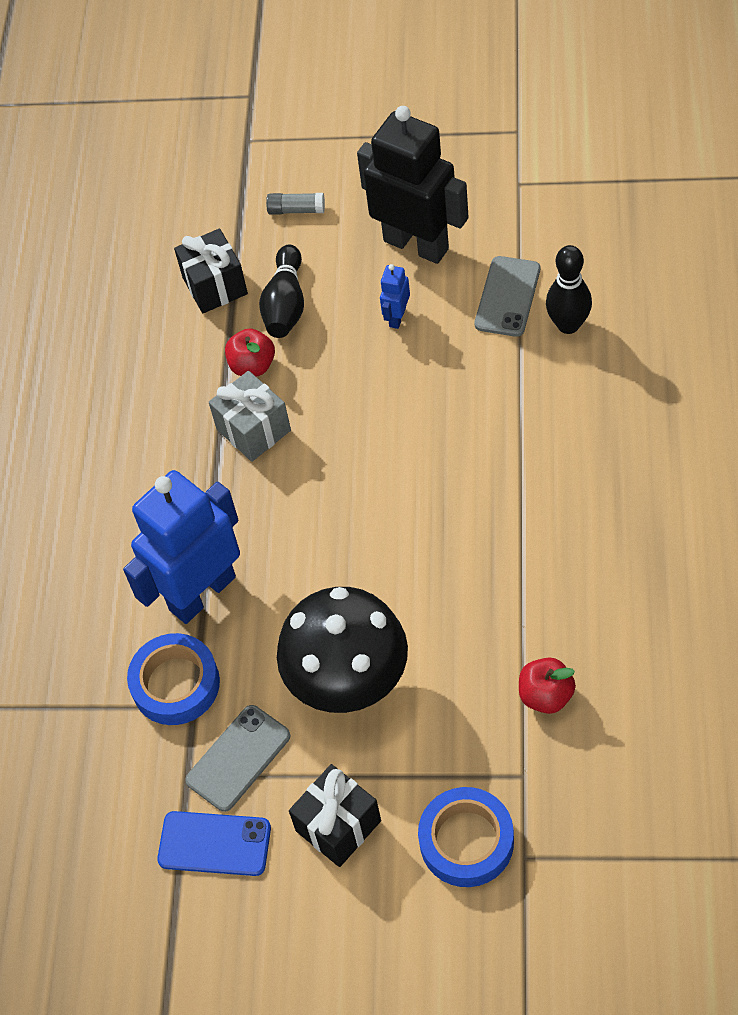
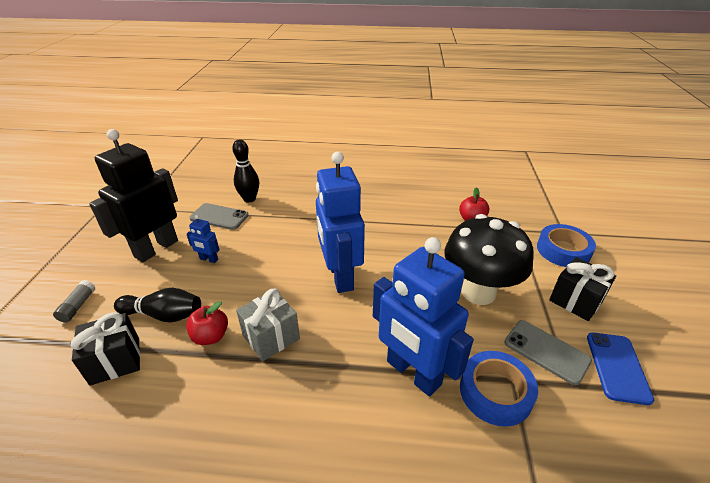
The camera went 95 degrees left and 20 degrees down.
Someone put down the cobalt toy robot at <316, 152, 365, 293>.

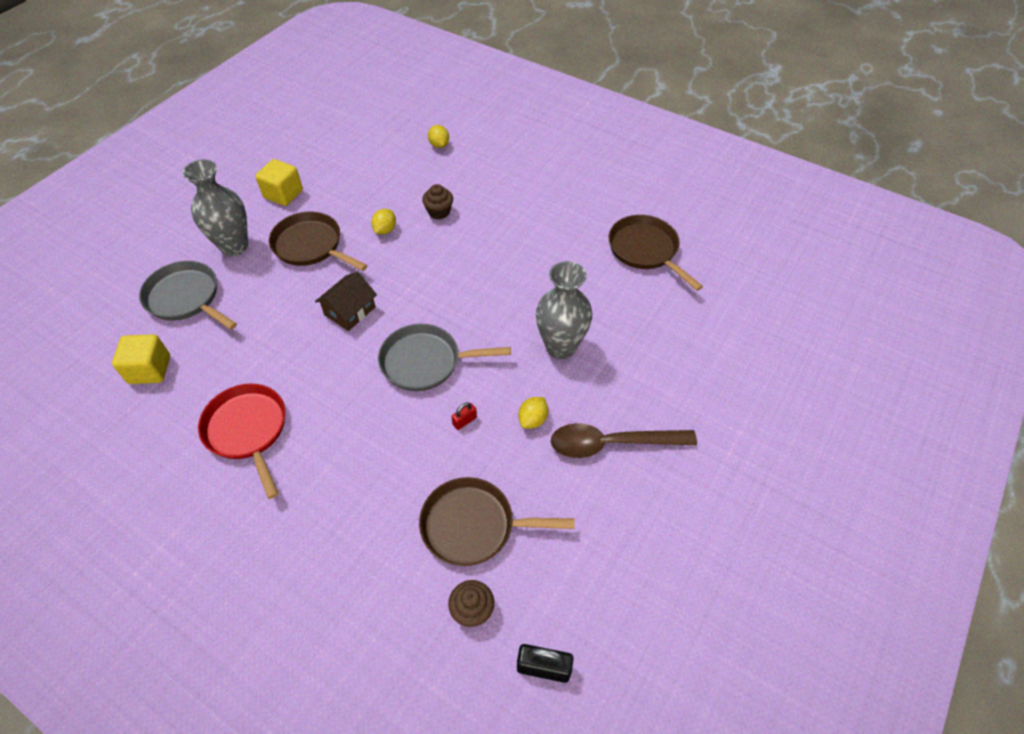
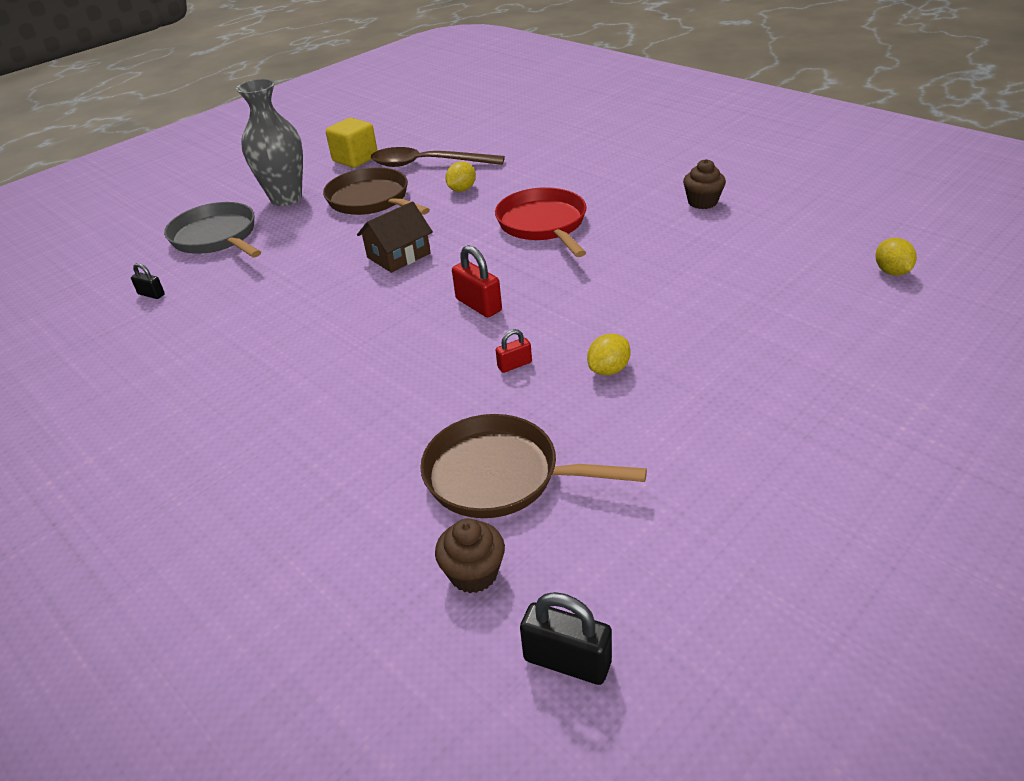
The camera went 15 degrees right and 15 degrees down.
Someone carried the yellow citrus fruit from <428, 125, 449, 148> to <875, 238, 917, 276>.
Someone carried the russet fairy cake from <422, 184, 453, 219> to <683, 159, 726, 209>.
Someone took away the russet pan at <609, 215, 703, 291>.
Someone took away the ash-grey tall vase at <536, 261, 592, 359>.
Someone swapped the ash-grey pan at <378, 324, 511, 391> for the crimson padlock at <452, 245, 502, 317>.
Someone swapped the yellow solid cube at <112, 334, 170, 384> for the black padlock at <131, 263, 165, 299>.
Someone carried the crimson pan from <198, 384, 286, 499> to <495, 187, 587, 257>.
Someone carried the russet teaspoon from <551, 423, 697, 458> to <371, 147, 505, 167>.

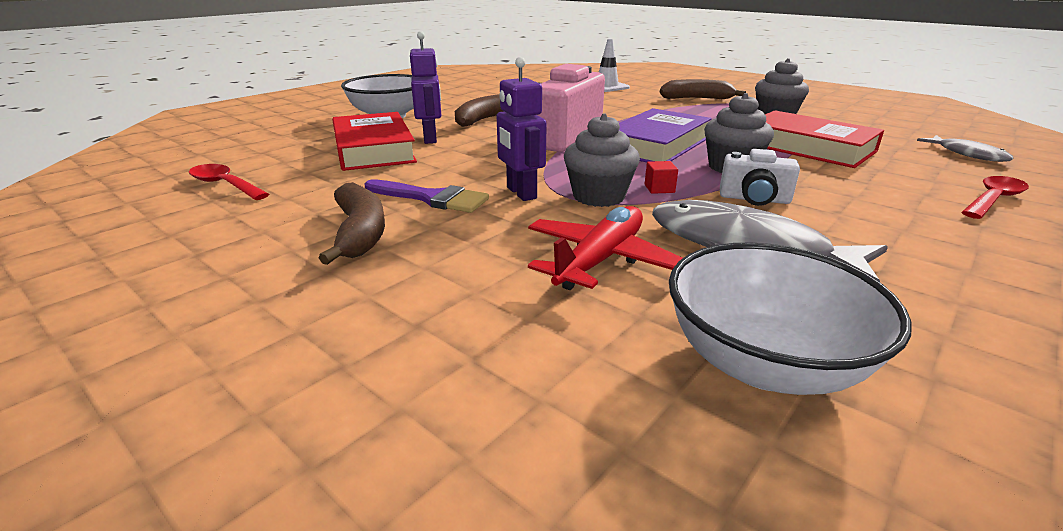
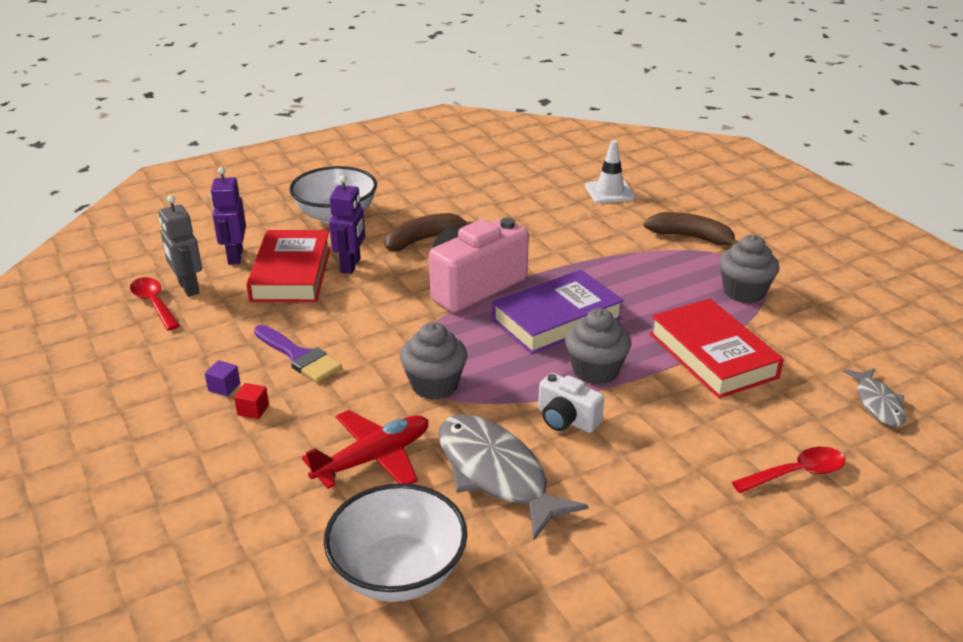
The camera went 20 degrees right and 5 degrees up.
Someone carried the royal purple toy robot from <497, 57, 547, 201> to <210, 167, 246, 265>.
Someone carried the crimson solid cube from <645, 161, 678, 194> to <234, 383, 269, 419>.
Someone swapped the russet toy banana at <319, 182, 385, 265> for the royal purple solid cube at <205, 360, 240, 396>.
Someone put down the ash-grey toy robot at <159, 195, 202, 297>.

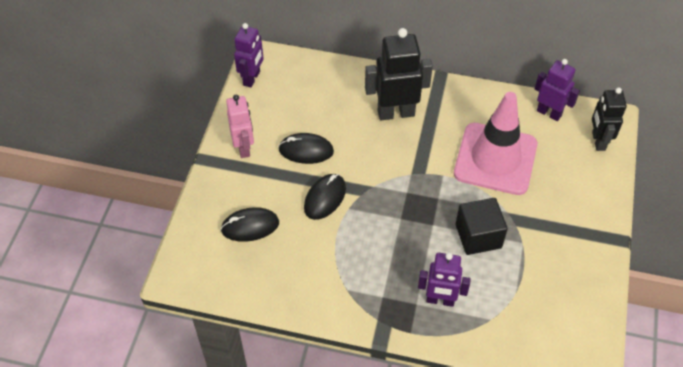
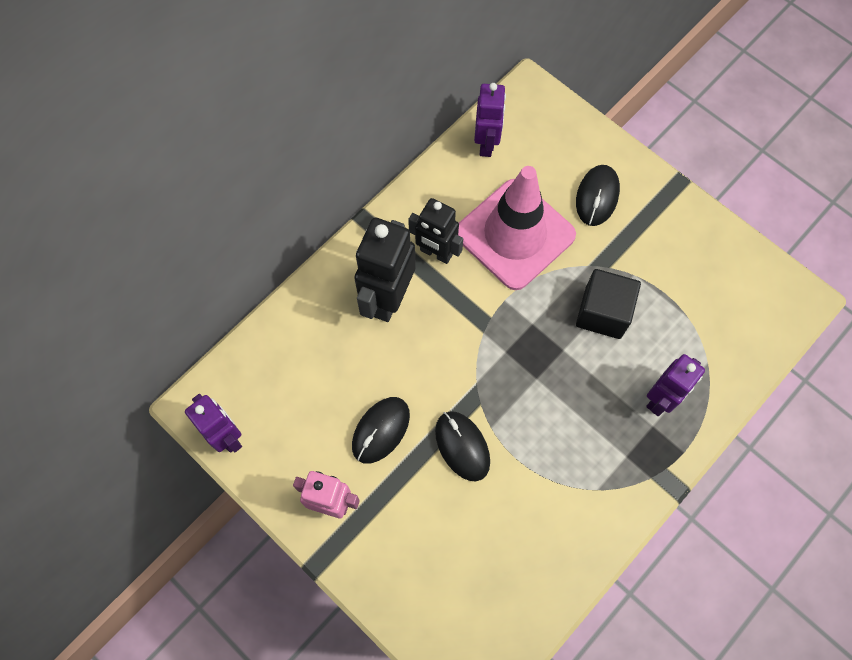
The camera went 60 degrees left and 15 degrees up.
Someone rotated the royal purple toy robot at <535, 59, 580, 121> by 120 degrees clockwise.
Someone carried the black toy robot from <592, 88, 627, 151> to <408, 198, 463, 264>.
Someone carried the black PC mouse from <220, 207, 279, 242> to <576, 165, 620, 226>.

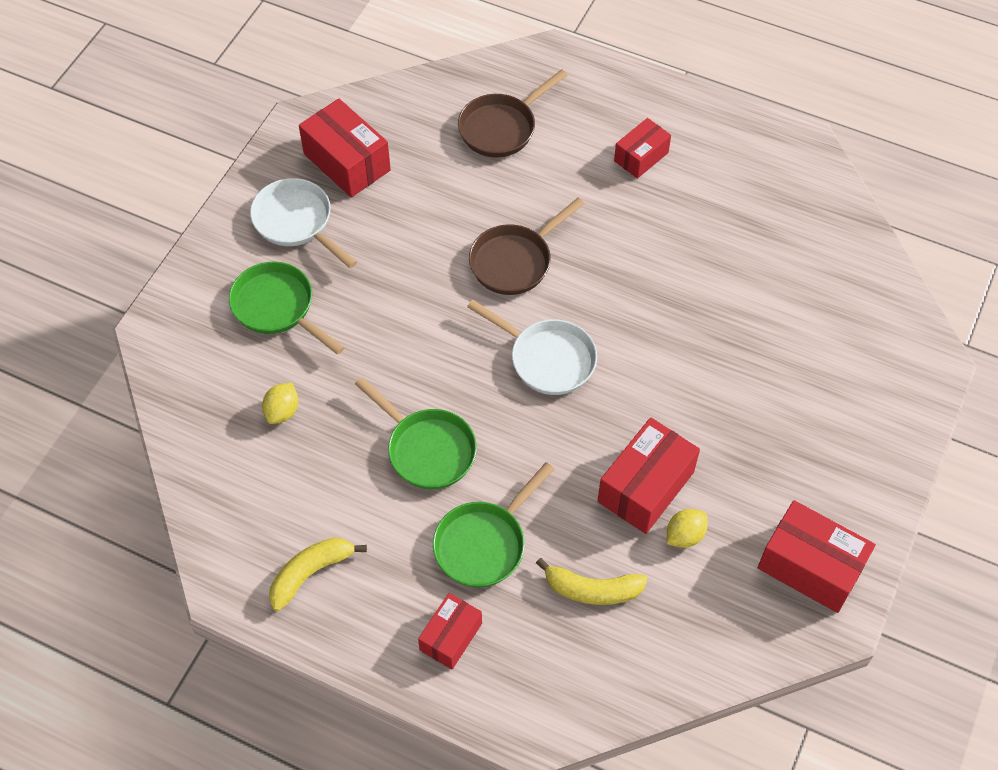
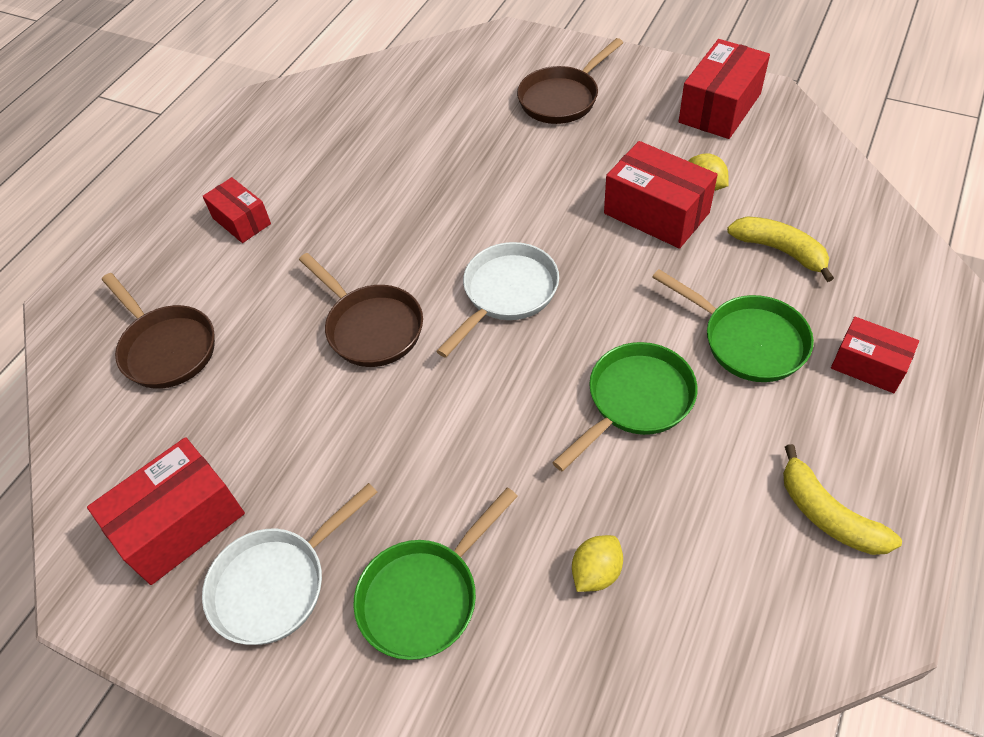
The camera went 85 degrees left and 5 degrees down.
Someone rotated the yellow citrus fruit at <262, 383, 298, 424> by 75 degrees counterclockwise.
Someone rotated the yellow toy banana at <536, 558, 648, 605> by 60 degrees counterclockwise.
Someone put down the russet pan at <517, 38, 623, 124>.

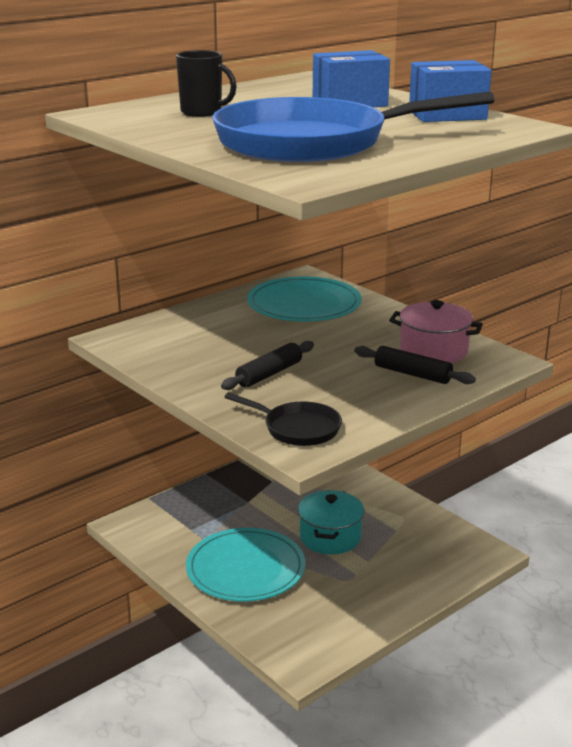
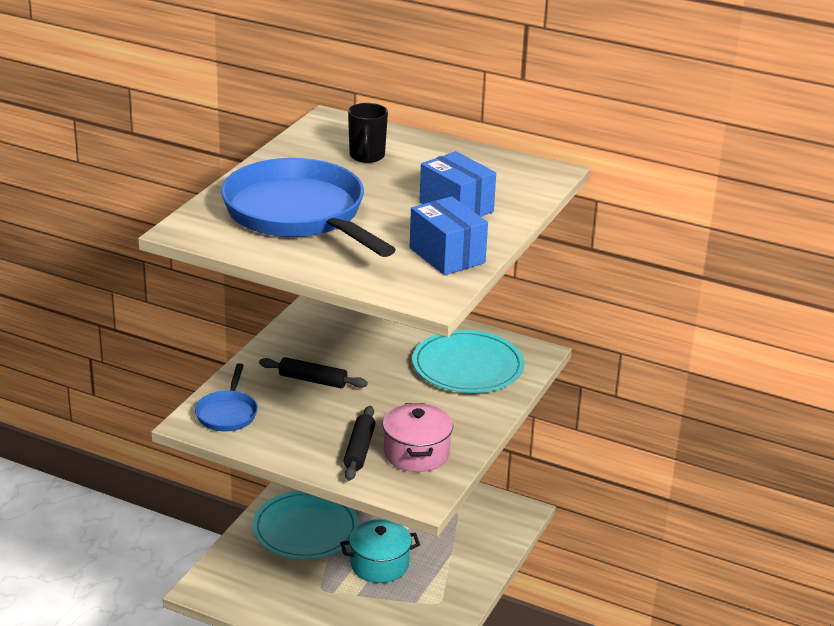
The camera went 65 degrees right and 5 degrees up.
Someone repainted the black pan at <225, 393, 342, 446>, which became the cobalt pan at <195, 363, 258, 431>.

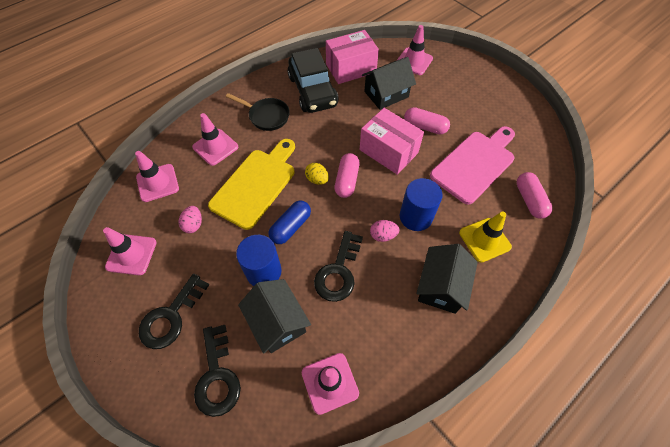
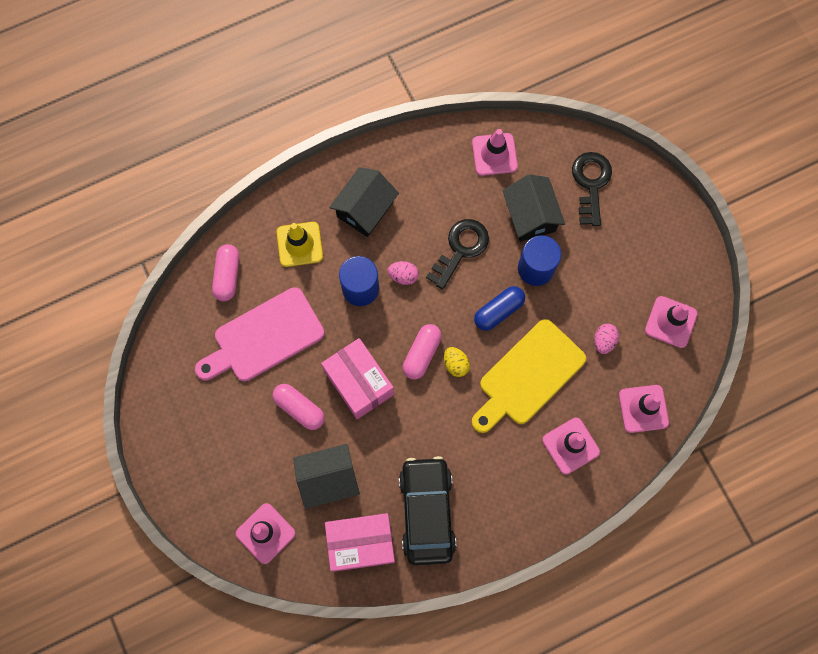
The camera went 165 degrees left and 15 degrees up.
Someone took away the black pan at <226, 93, 290, 131>.
Someone took away the black door key at <139, 274, 209, 349>.

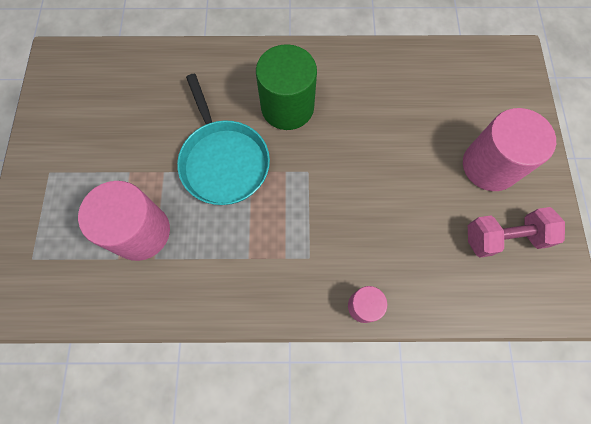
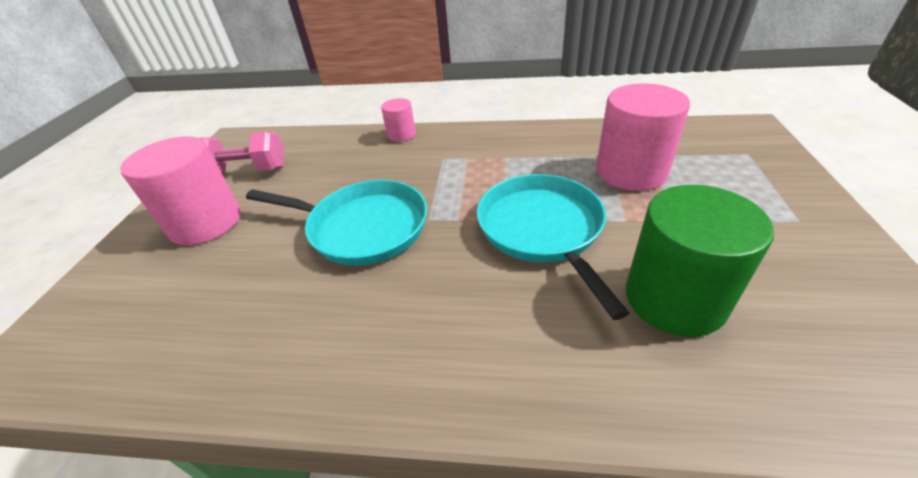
The camera went 170 degrees left and 30 degrees down.
Someone carried the emerald cylinder from <256, 44, 317, 130> to <626, 185, 774, 337>.
Someone put down the teal pan at <246, 180, 427, 266>.

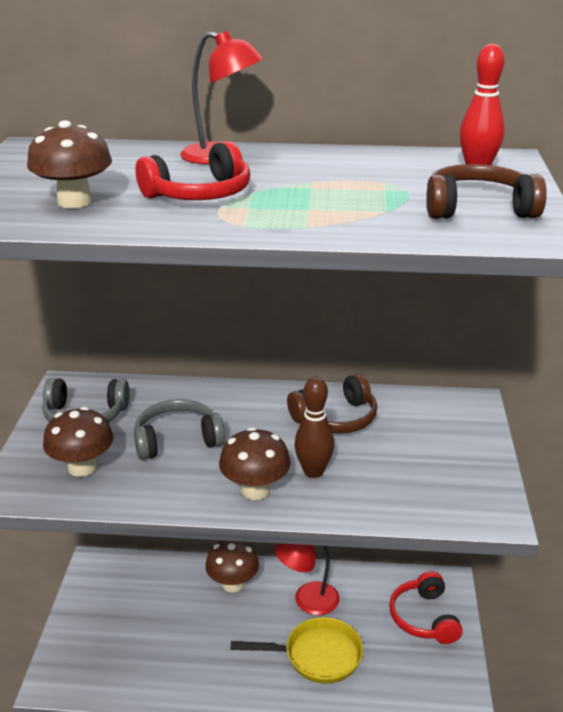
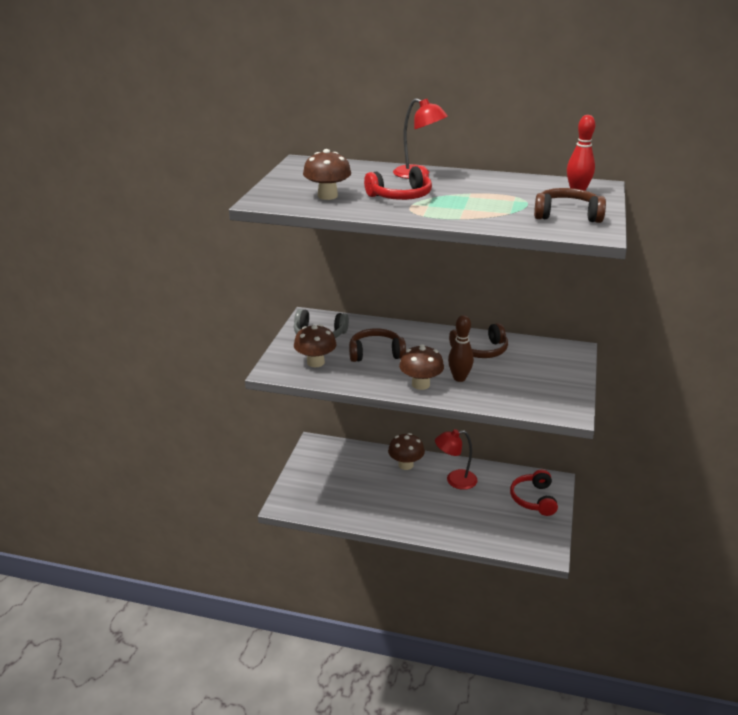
The camera went 10 degrees right and 0 degrees up.
Someone repainted the ash-grey headphones at <134, 399, 225, 460>, which became the russet headphones at <349, 328, 406, 362>.
Someone took away the yellow pan at <231, 617, 363, 684>.

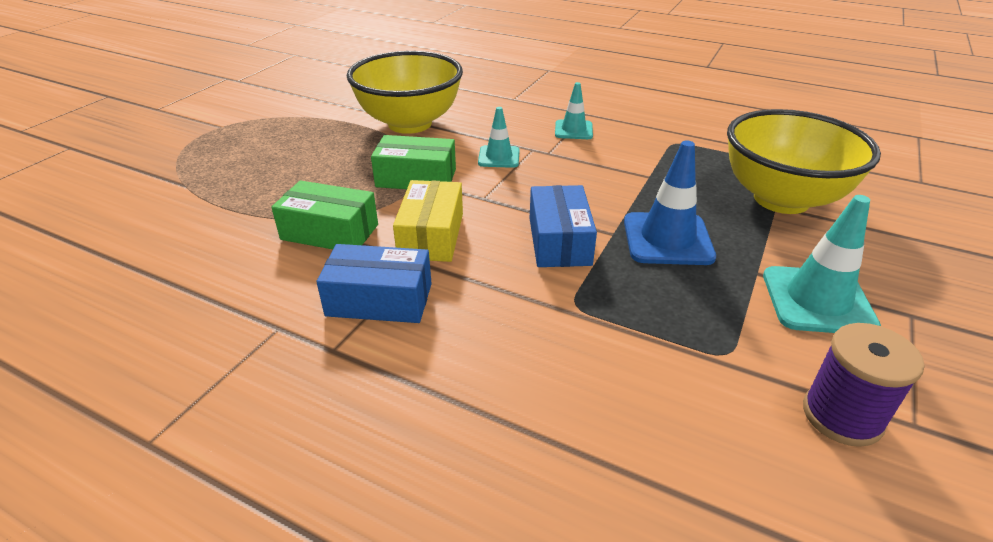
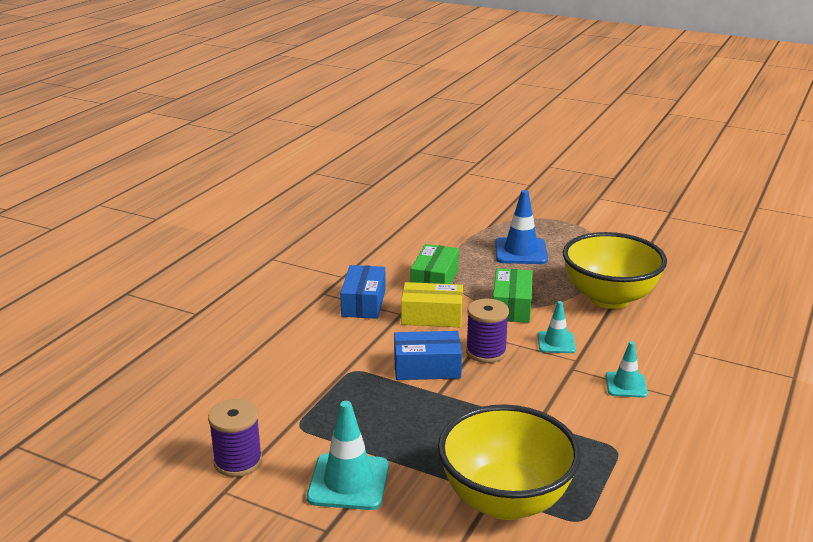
The camera went 90 degrees right and 10 degrees down.
Someone carried the cobalt traffic cone from <624, 140, 716, 265> to <495, 190, 548, 264>.
Someone put down the royal purple reel of thread at <466, 299, 509, 363>.

